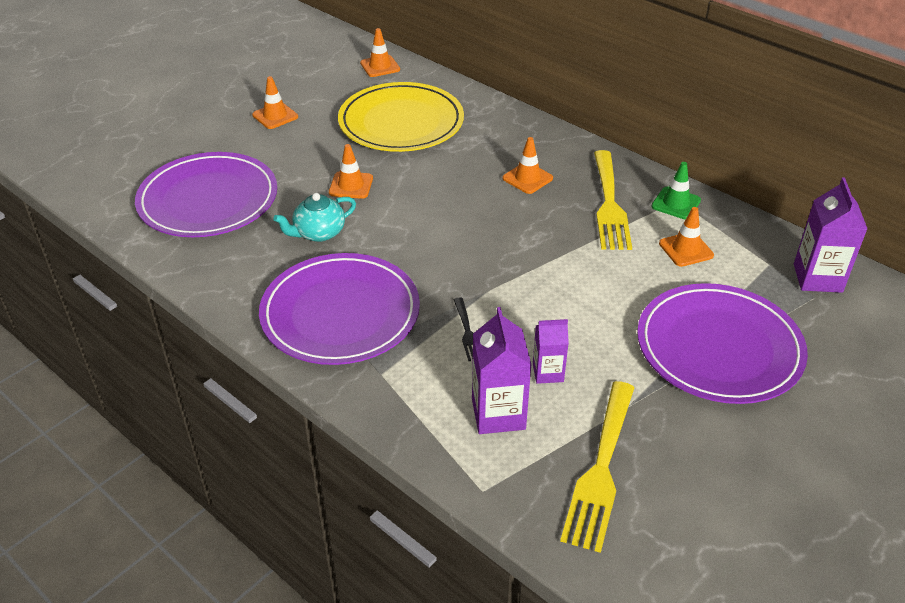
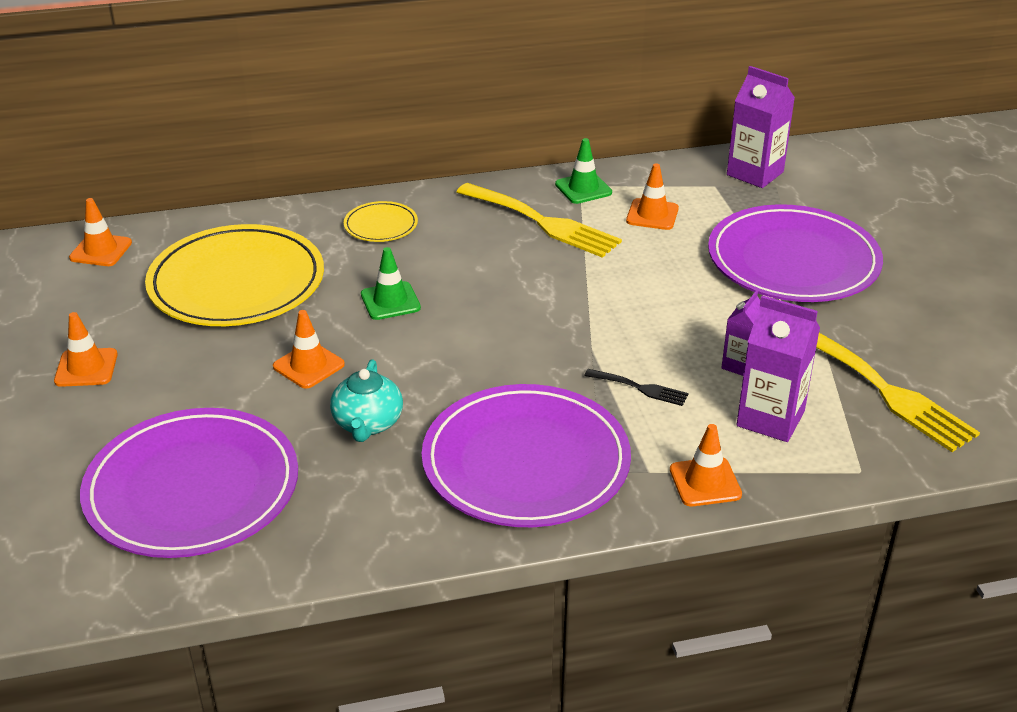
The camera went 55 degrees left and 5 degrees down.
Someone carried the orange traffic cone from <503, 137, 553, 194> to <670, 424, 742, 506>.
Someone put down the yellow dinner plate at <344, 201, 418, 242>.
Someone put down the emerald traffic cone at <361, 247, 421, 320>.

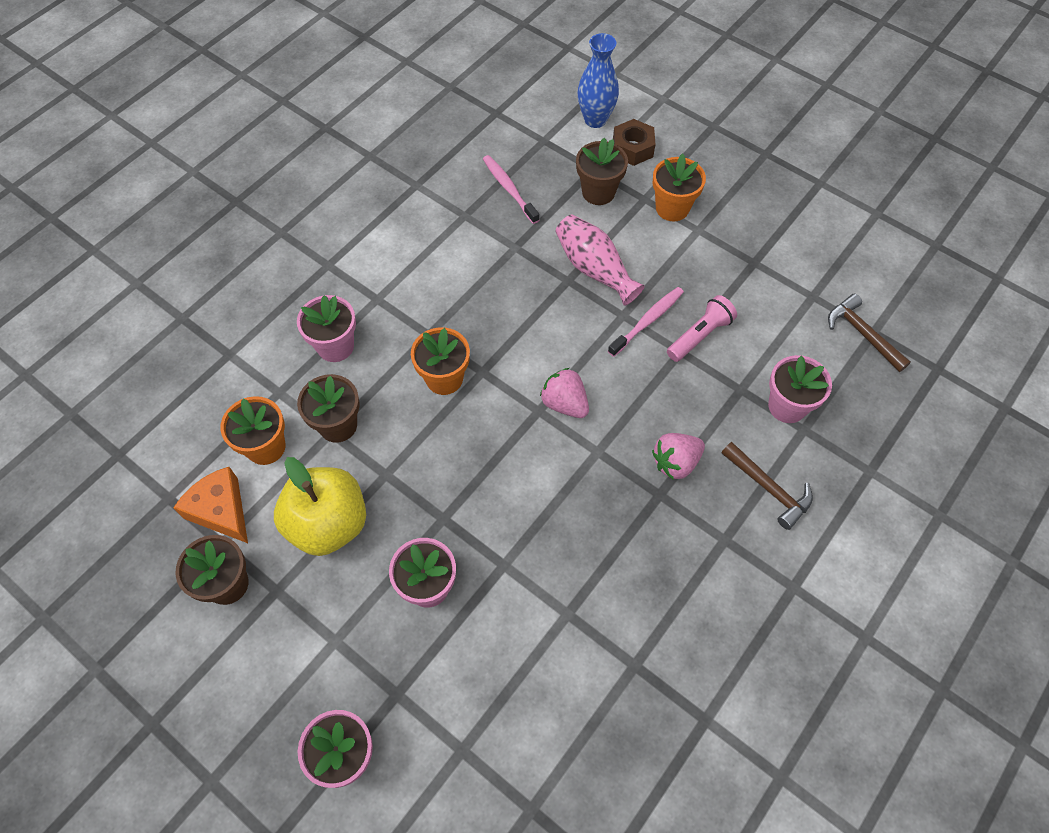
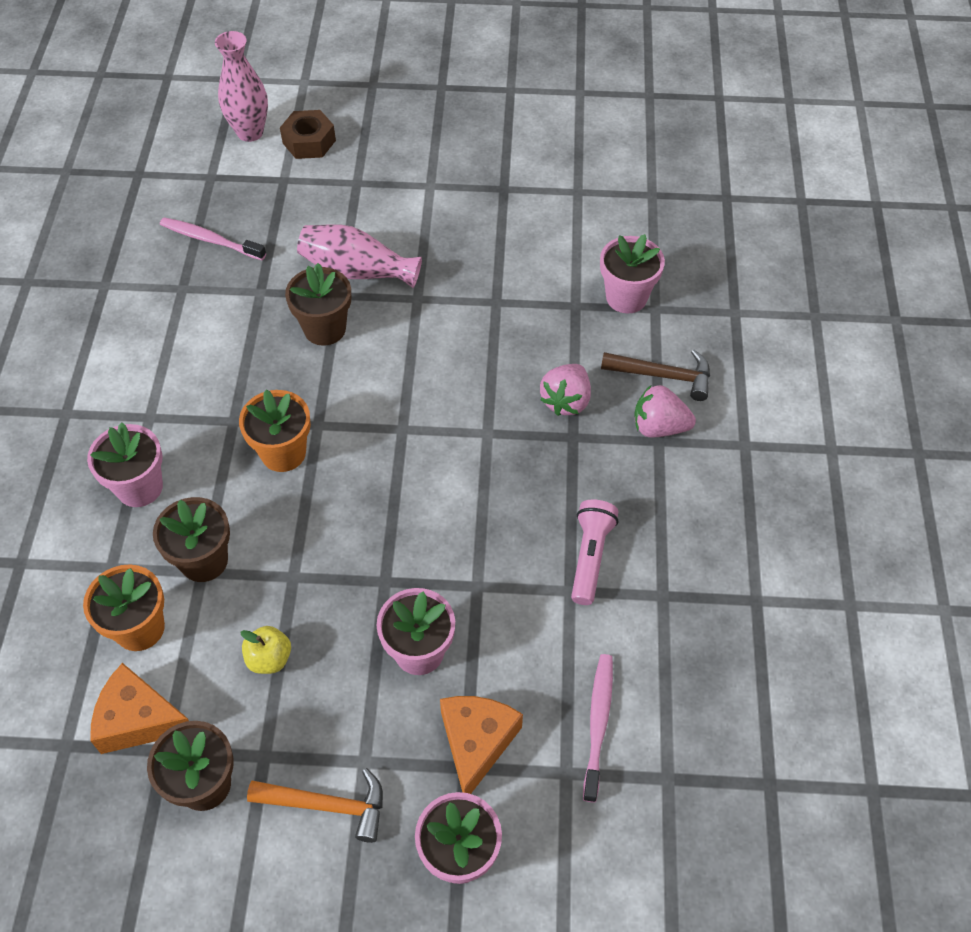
The camera went 35 degrees left and 5 degrees down.
Someone repainted the cobalt tall vase at <578, 33, 619, 128>, which became the rose-pink tall vase at <215, 31, 268, 142>.
Someone carried the russet plant pot from <576, 138, 628, 205> to <285, 263, 351, 346>.
Someone took away the orange plant pot at <653, 154, 706, 221>.
Someone carried the rose-pink dental brush from <608, 287, 684, 357> to <583, 654, 613, 803>.
Someone took away the russet hammer at <828, 293, 911, 372>.
Someone carried the rose-pink pocket torch from <667, 295, 737, 362> to <571, 500, 618, 605>.
Someone carried the rose-pink strawberry from <540, 368, 589, 418> to <634, 385, 696, 438>.
Someone scaled the yellow apple at <274, 457, 366, 556> by 0.45.
Someone put down the orange cheese at <440, 696, 523, 794>.
Someone put down the orange hammer at <247, 768, 383, 843>.

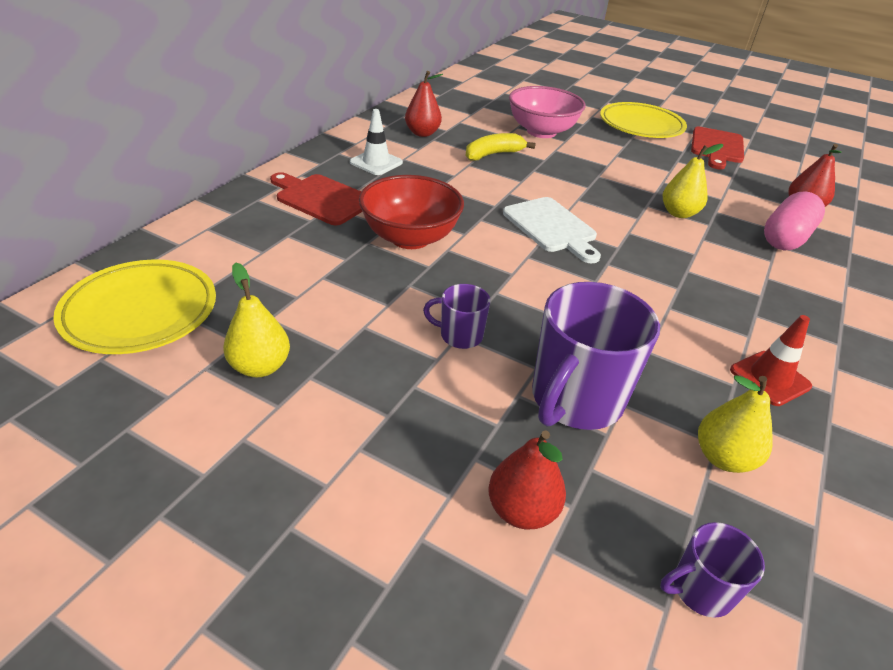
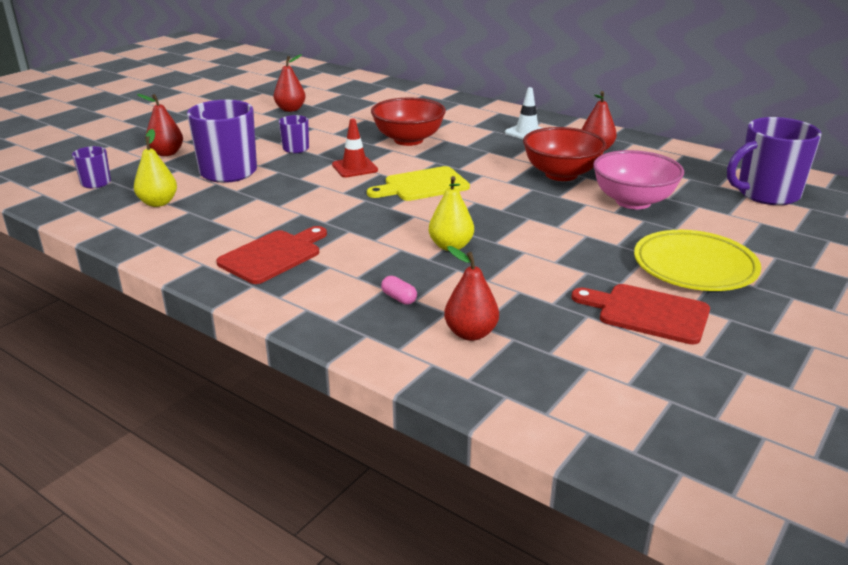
The camera went 100 degrees right and 10 degrees down.
Someone swapped the yellow toy banana at <466, 133, 536, 161> for the crimson deep dish at <523, 127, 607, 181>.
Someone carried the crimson chopping board from <270, 172, 363, 226> to <216, 226, 327, 284>.
Someone scaled the rose-pink capsule at <764, 191, 825, 250> by 0.43.
Someone repainted the snow-white chopping board at <503, 197, 601, 263>, which became the yellow chopping board at <367, 166, 470, 201>.
Someone took away the yellow dinner plate at <53, 259, 216, 354>.
Someone repainted the yellow pear at <223, 263, 290, 377>, which became the crimson pear at <274, 54, 306, 112>.
Someone carried the crimson traffic cone from <730, 315, 812, 406> to <332, 119, 378, 177>.
Someone put down the royal purple coffee mug at <727, 117, 822, 205>.

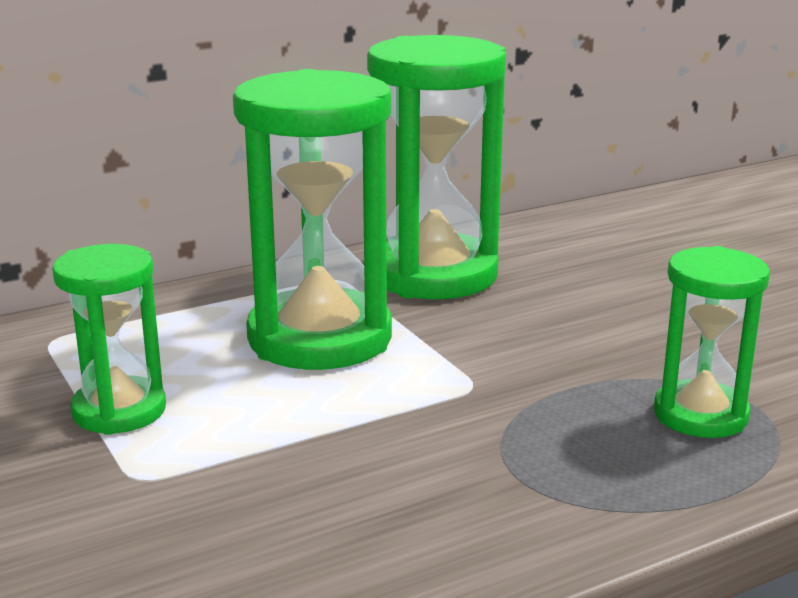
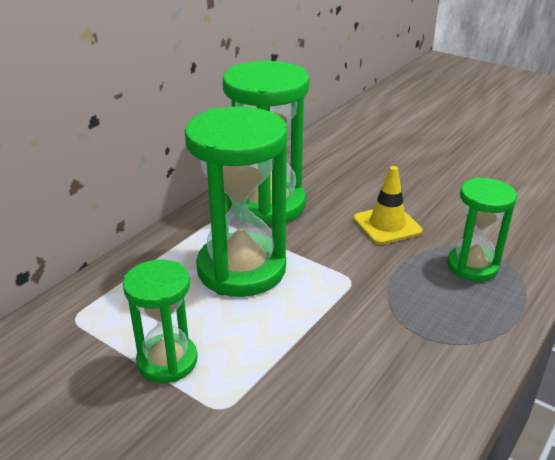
The camera went 25 degrees left and 10 degrees up.
Someone put down the yellow traffic cone at <353, 166, 422, 245>.

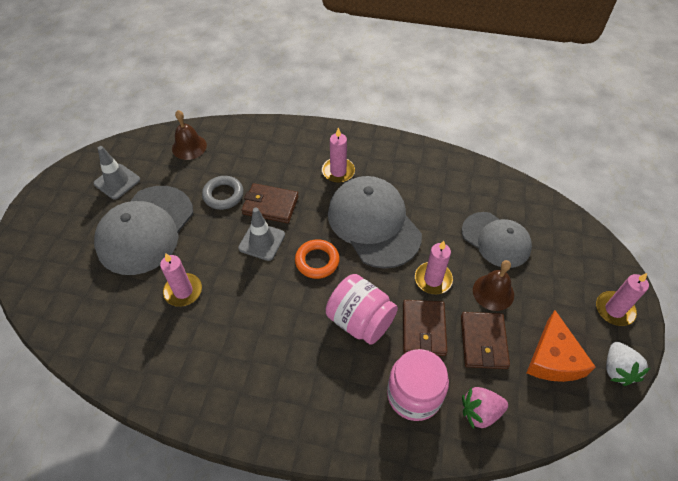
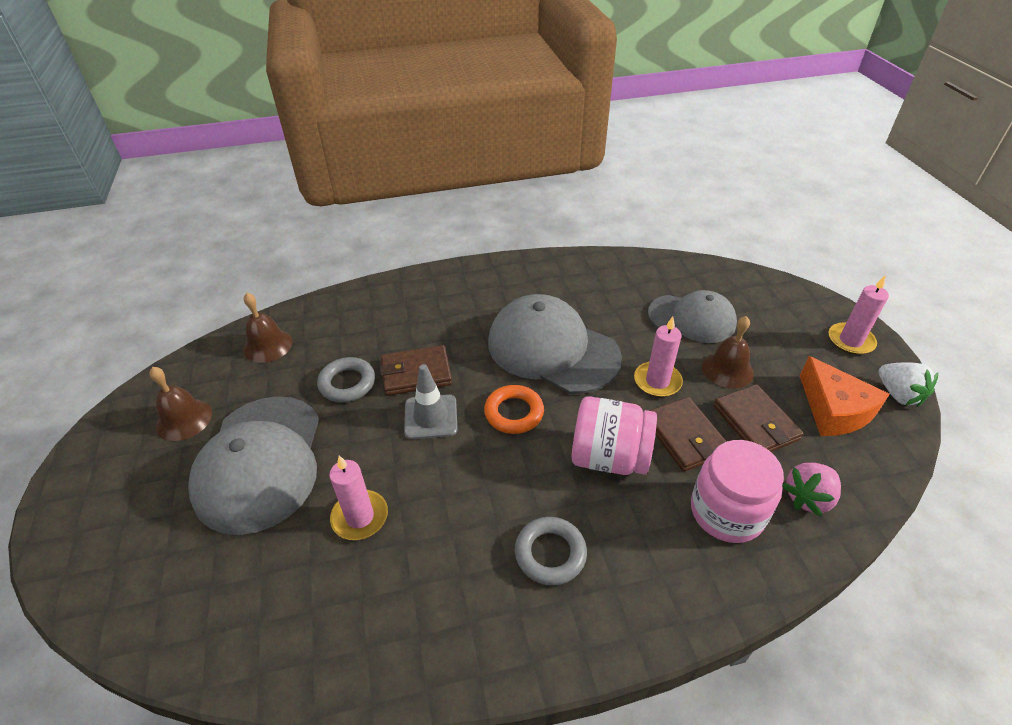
The camera went 25 degrees left and 10 degrees down.
Someone took away the rose-pink candle at <322, 128, 355, 183>.
Someone swapped the ash-grey traffic cone at <94, 146, 140, 200> for the russet hand bell at <149, 367, 212, 441>.
Someone put down the ash-grey torus at <515, 517, 587, 586>.

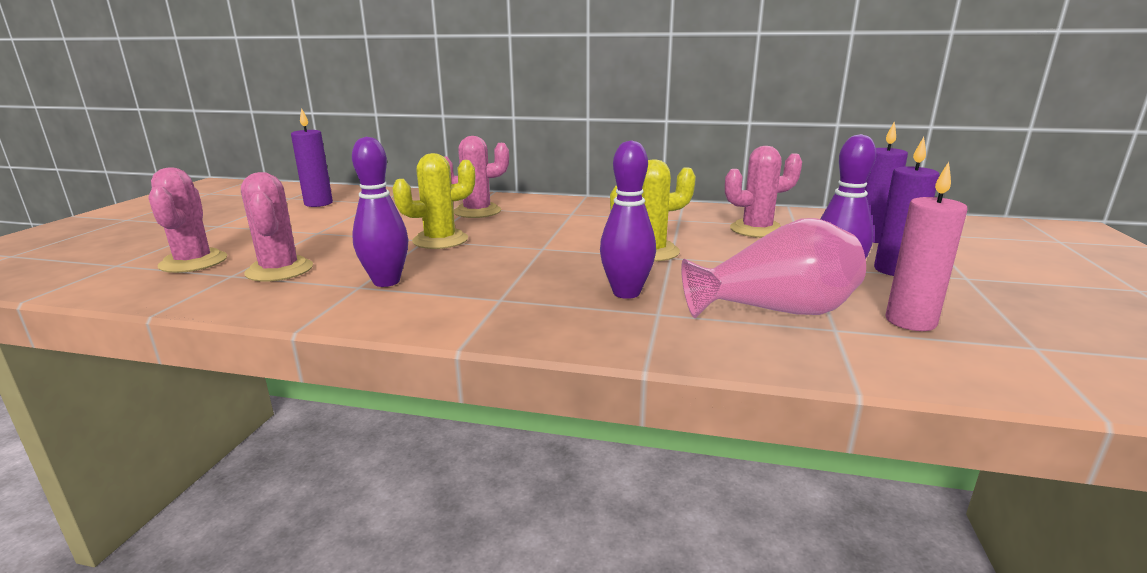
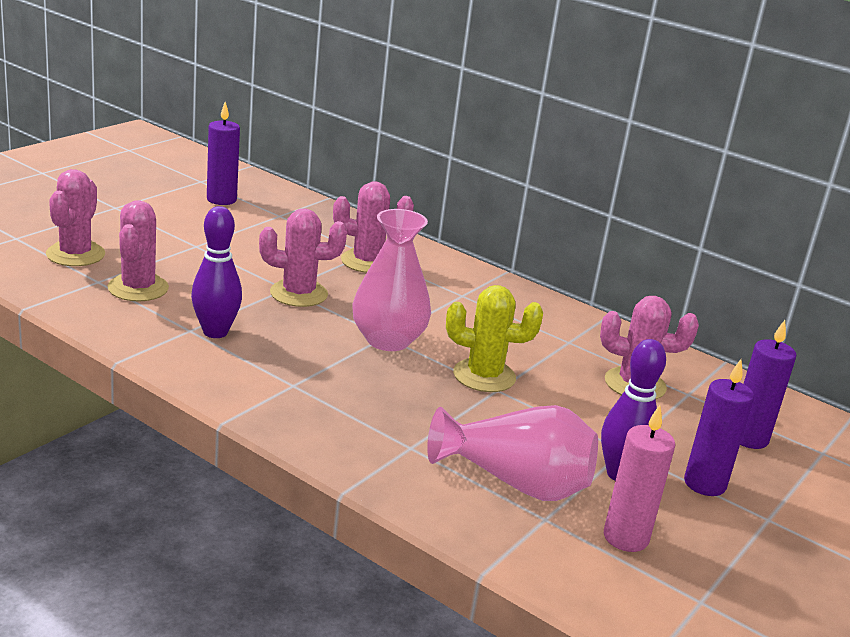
The camera went 20 degrees right and 5 degrees up.
Someone took away the royal purple bowling pin at <600, 140, 656, 299>.
Someone repainted the yellow saguaro cactus at <392, 153, 475, 249>, which became the rose-pink saguaro cactus at <259, 208, 347, 307>.
Someone put down the rose-pink tall vase at <352, 209, 431, 351>.

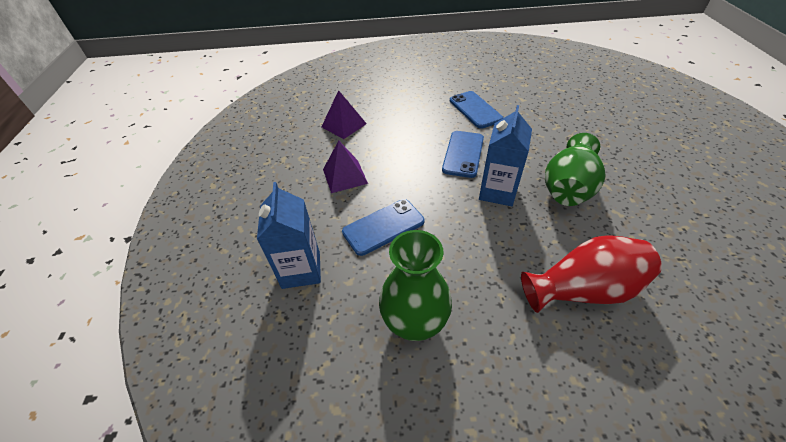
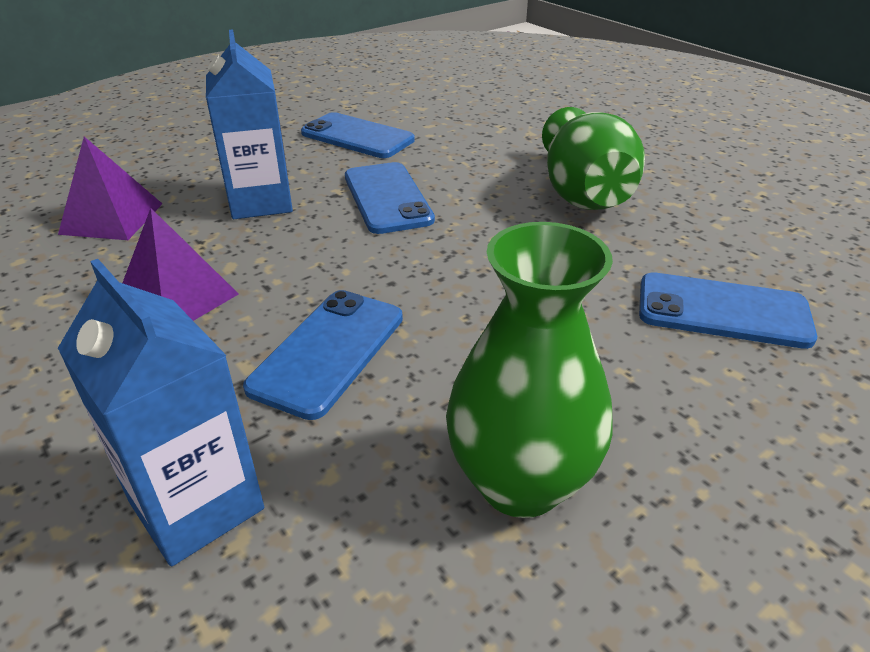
The camera went 35 degrees left and 10 degrees down.
Someone carried the cobalt milk carton from <479, 105, 532, 206> to <206, 30, 293, 219>.
Someone swapped the crimson tall vase at <521, 235, 662, 313> for the cobalt smartphone at <639, 272, 817, 349>.

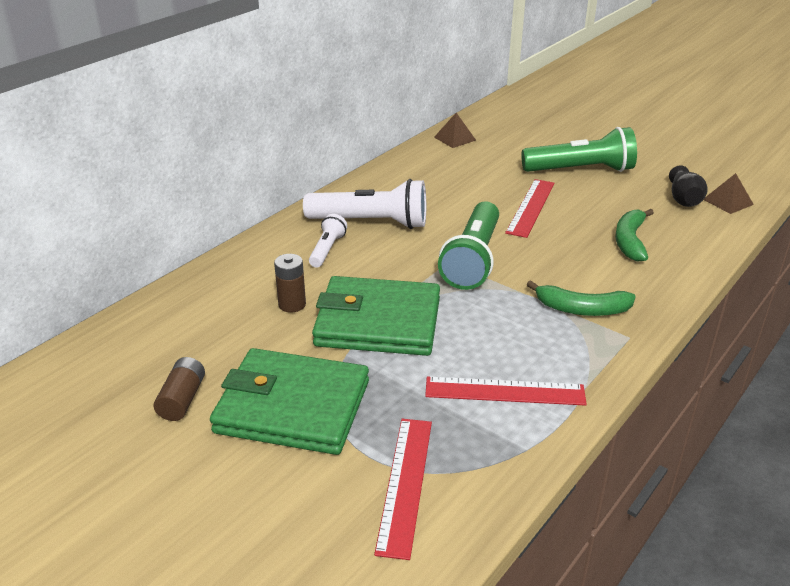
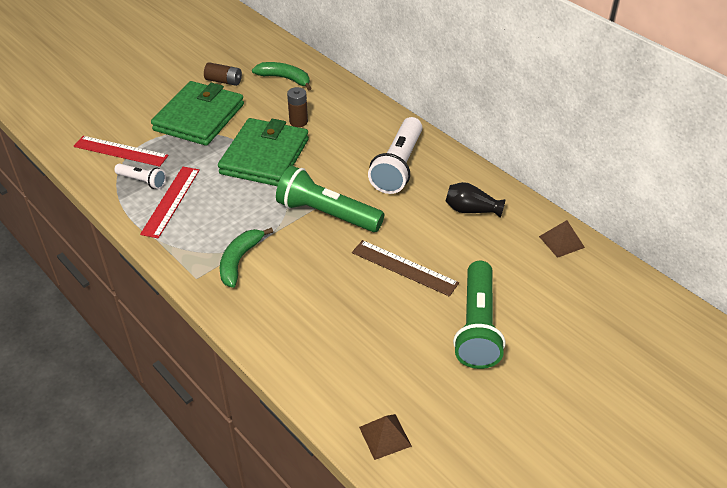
The camera went 100 degrees right and 10 degrees up.
Someone carried the black tall vase from <669, 165, 708, 207> to <445, 182, 506, 217>.
Someone repainted the crimson measuring stick at <505, 179, 555, 238>, which became the russet measuring stick at <352, 240, 459, 297>.
Someone carried the emerald toy banana from <615, 209, 654, 262> to <252, 62, 312, 90>.
Someone carried the snow-white pocket torch from <309, 214, 347, 268> to <114, 163, 166, 189>.

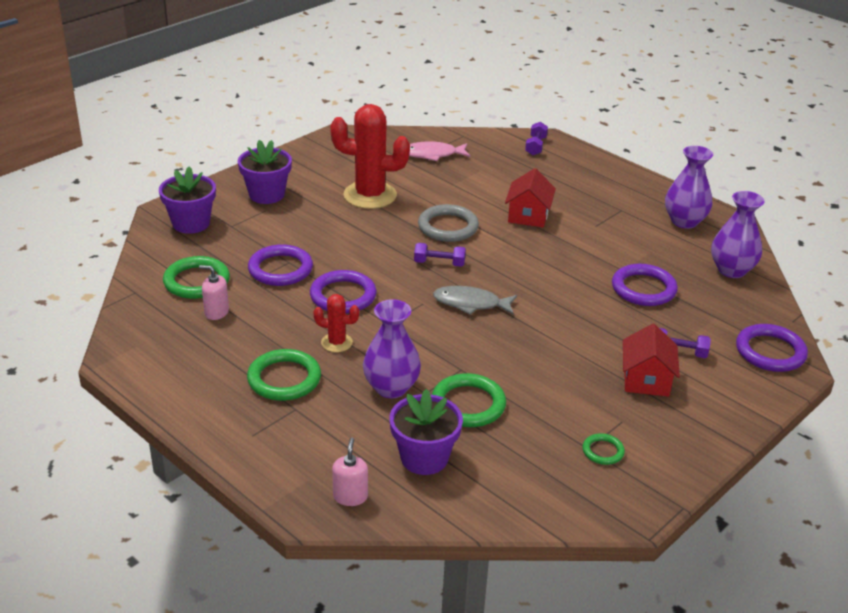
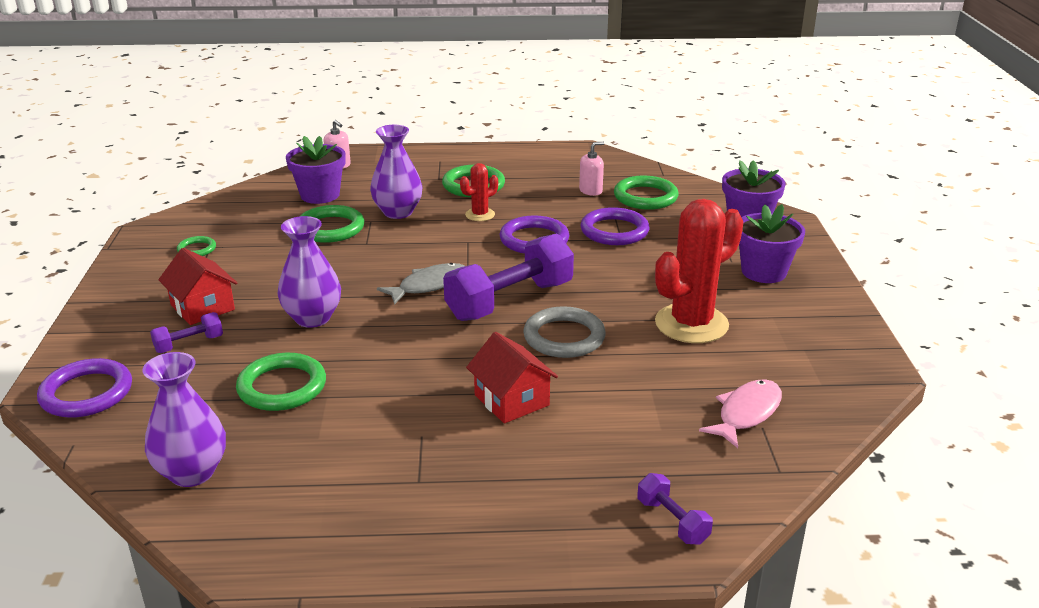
The camera went 135 degrees right and 5 degrees down.
Someone carried the royal purple tall vase from <665, 146, 713, 229> to <278, 216, 341, 328>.
Someone scaled the royal purple dumbbell at <414, 243, 466, 267> by 2.15.
Someone repainted the royal purple torus at <612, 264, 678, 306>, which became the emerald torus at <236, 353, 326, 411>.

